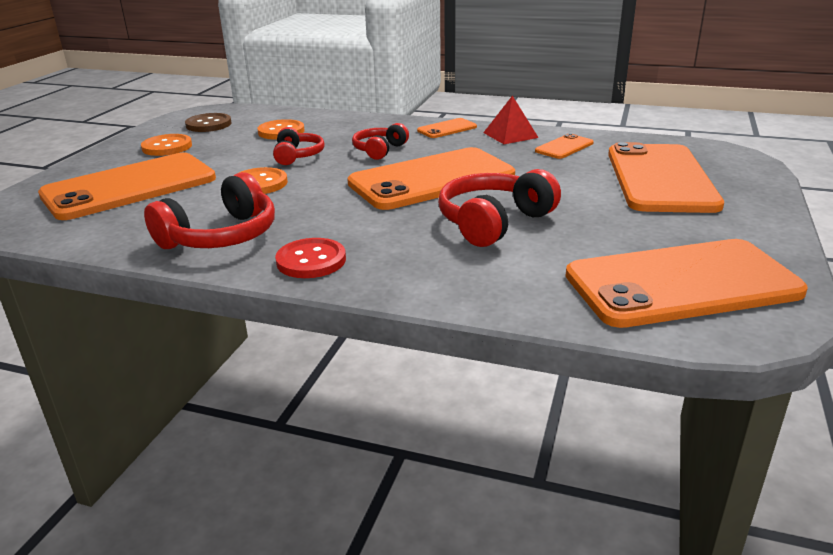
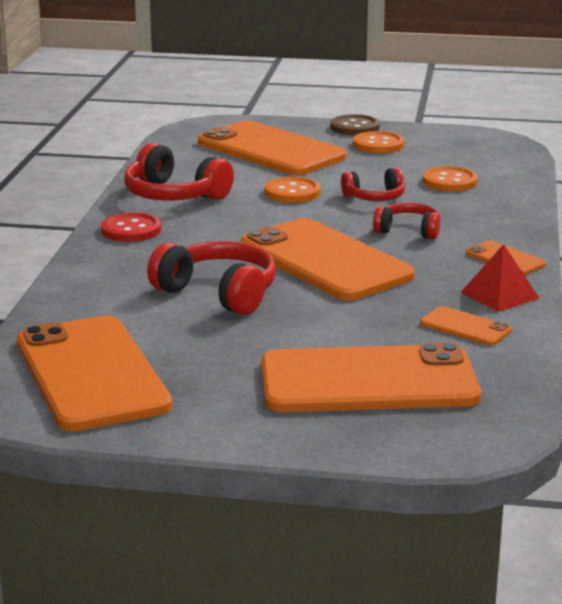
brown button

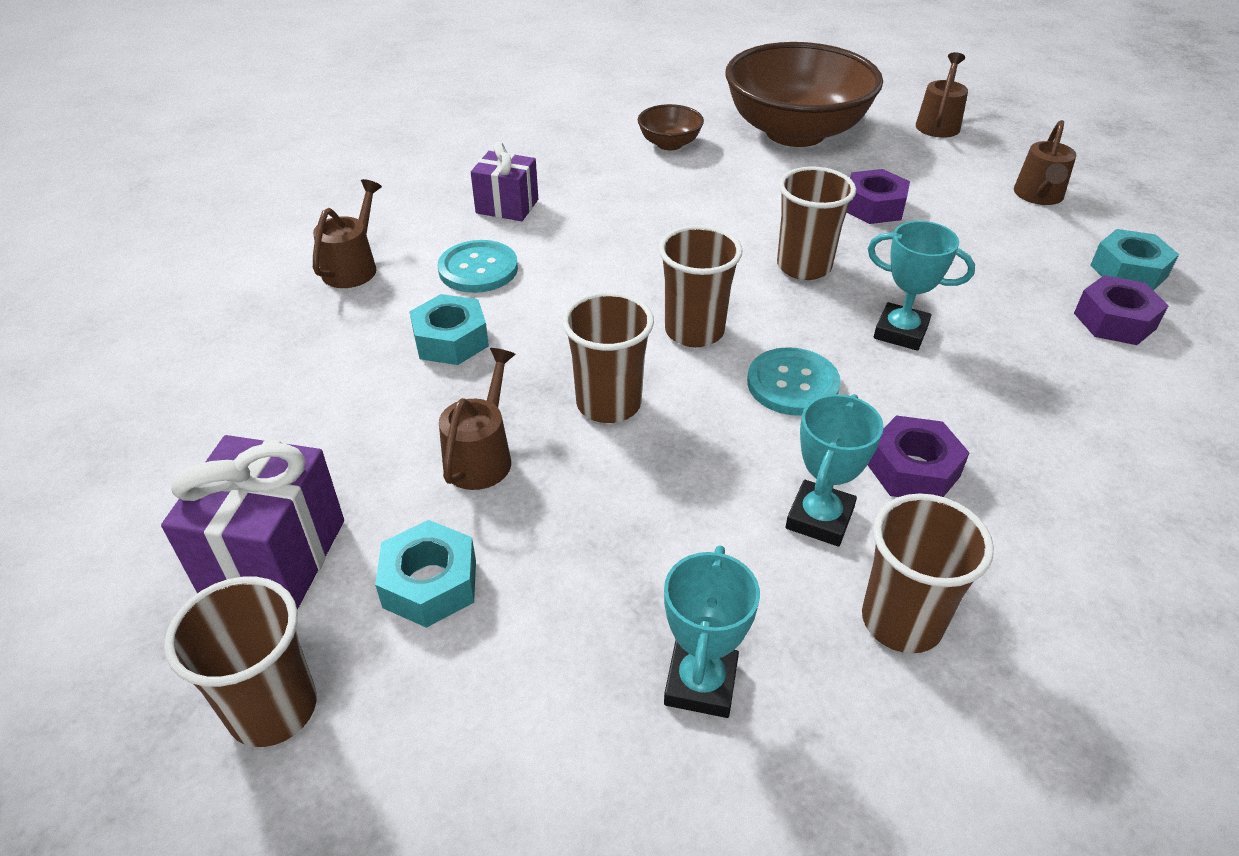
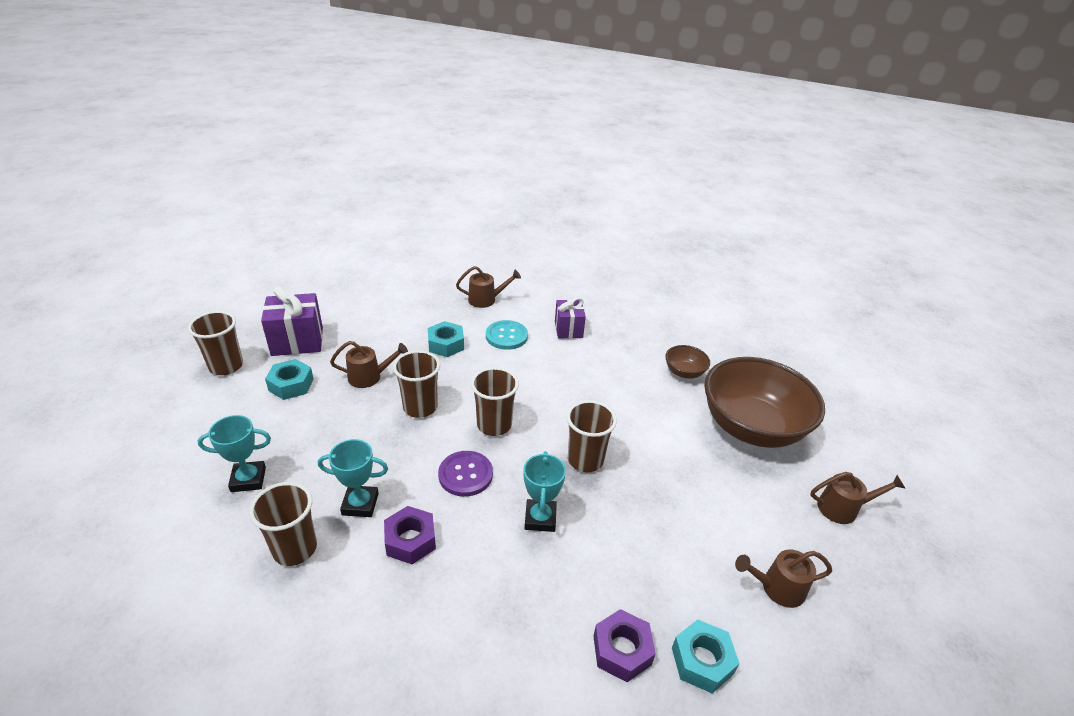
purple button
purple nut (1st from left in the first image)

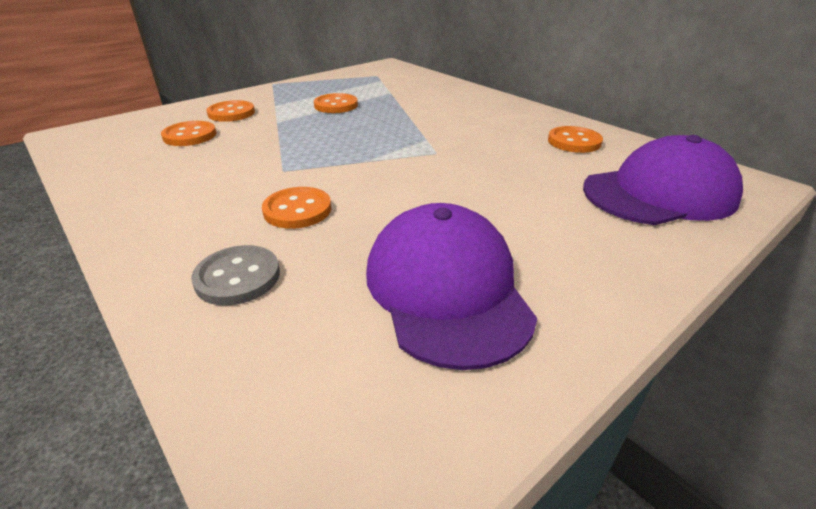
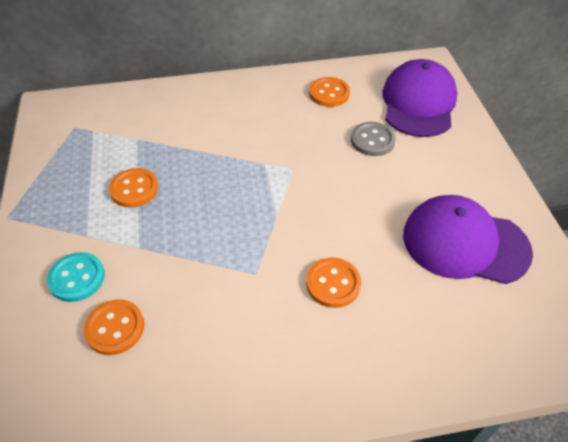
turquoise button
grey button

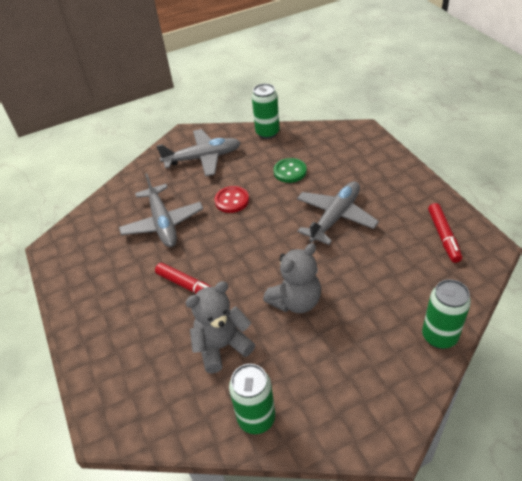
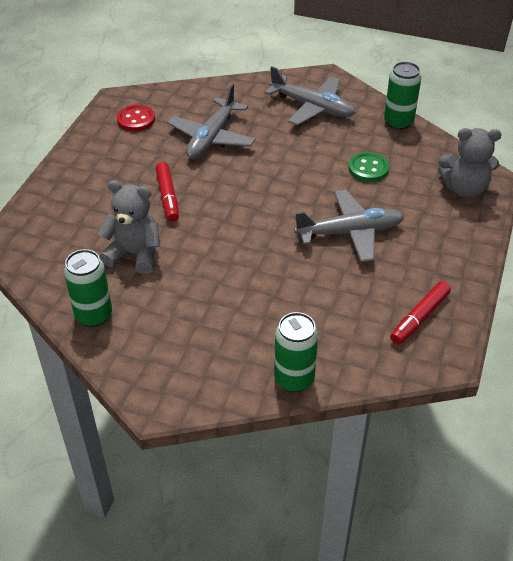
red button
grey teddy bear (2nd from left)

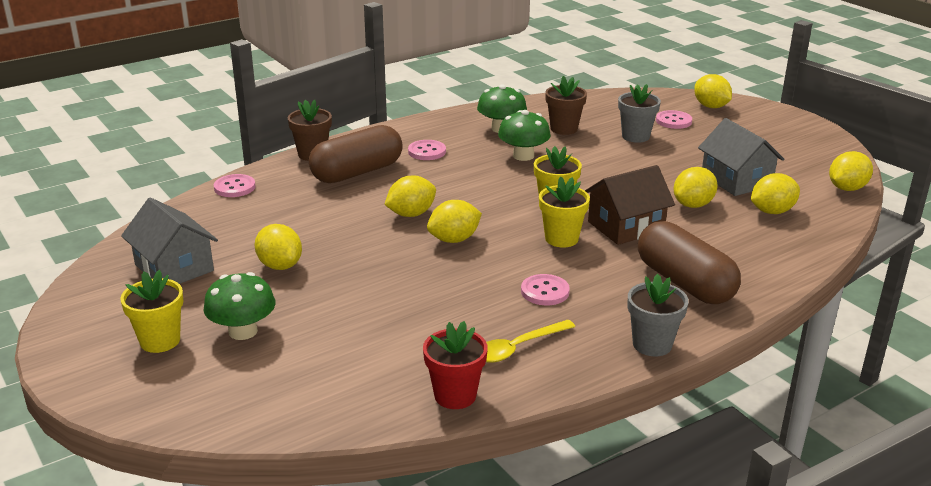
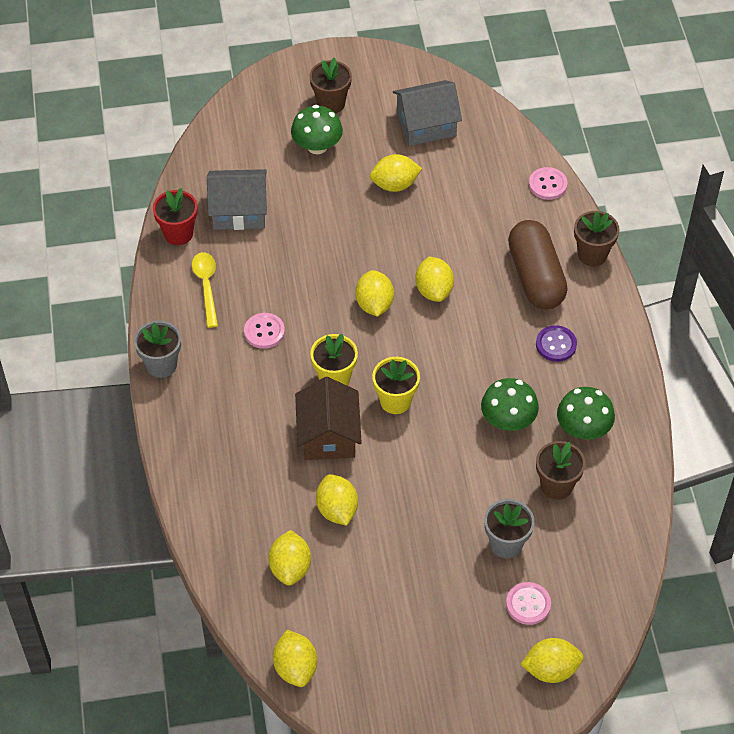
grey house (1st from left)
brown flower pot (1st from left)
purple button
brown capsule (2nd from left in the first image)

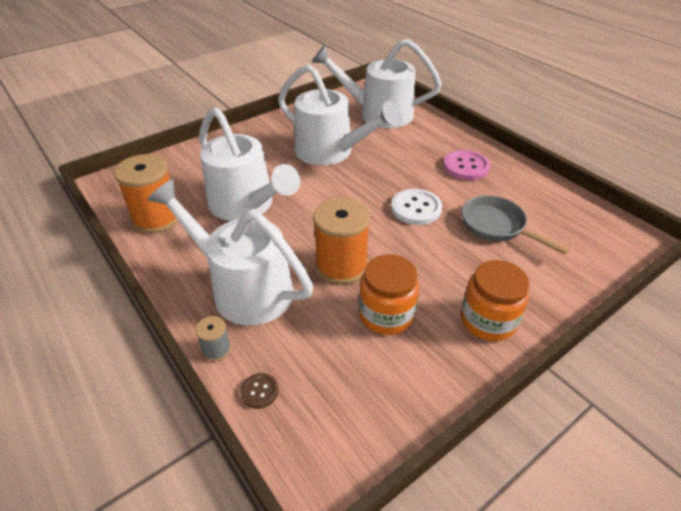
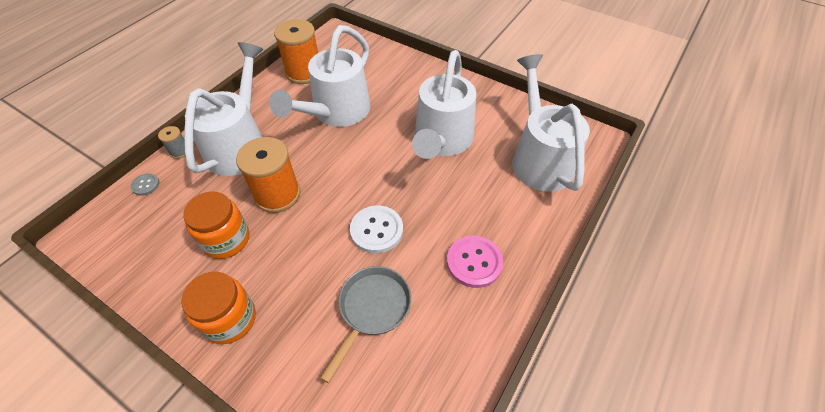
grey button

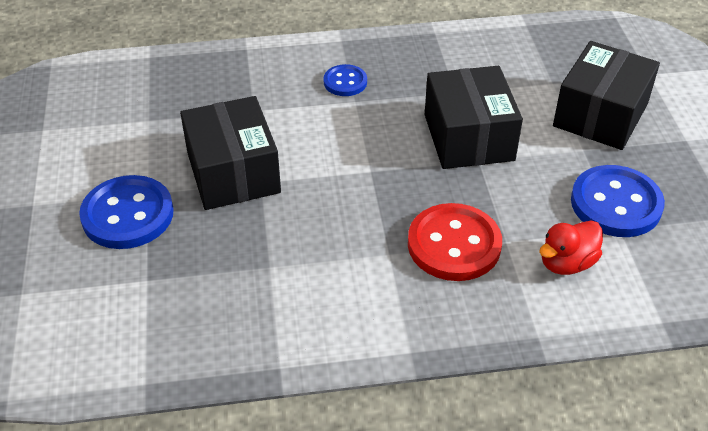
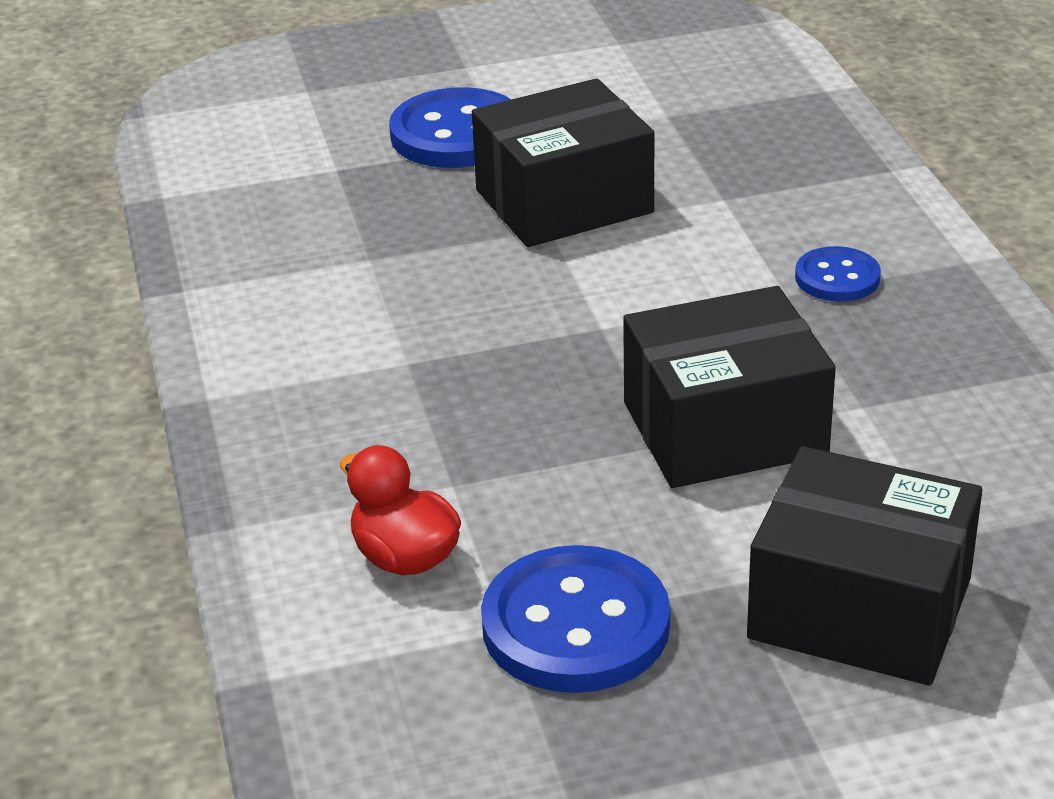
red button

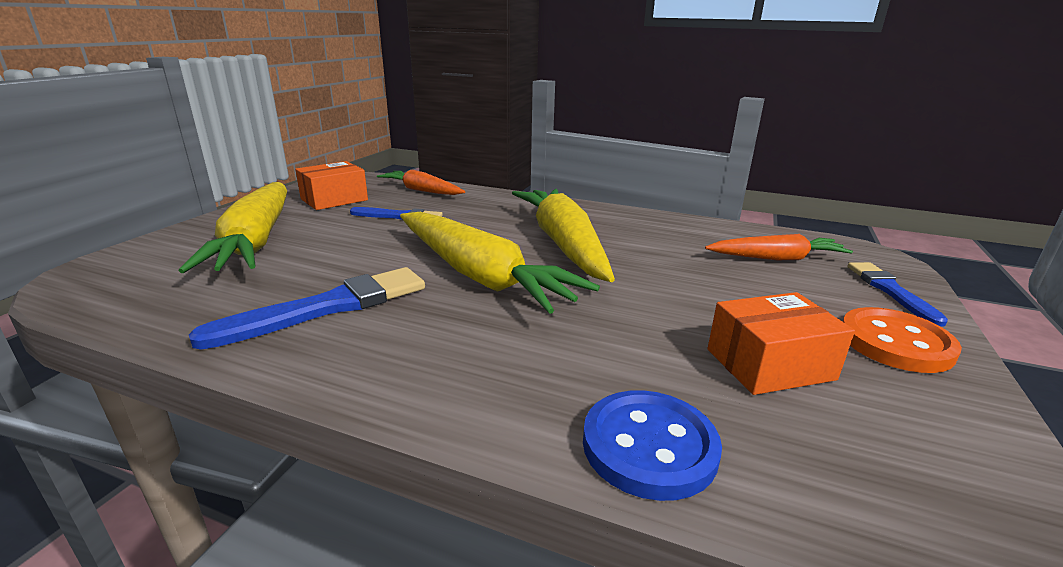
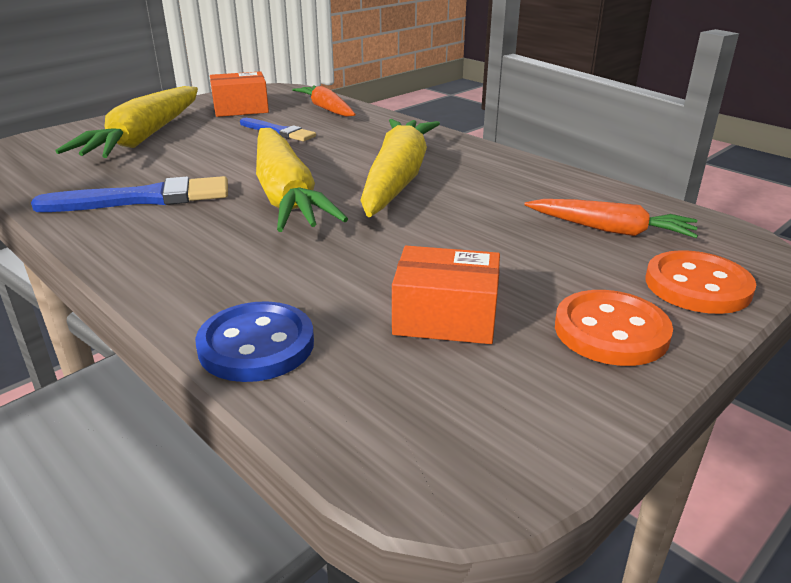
orange button (2nd from left)

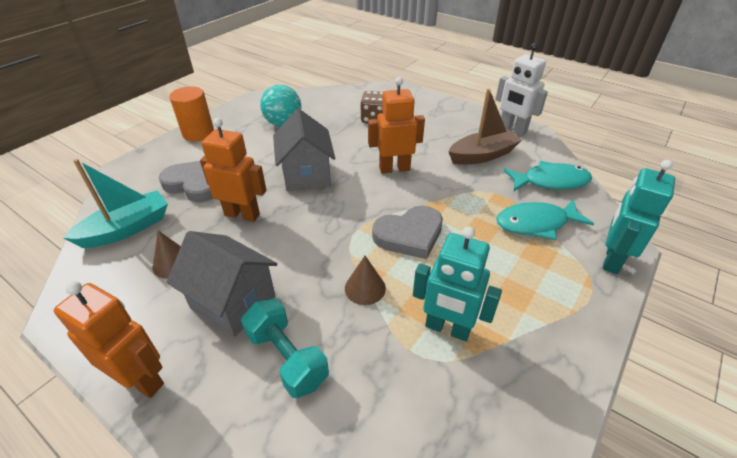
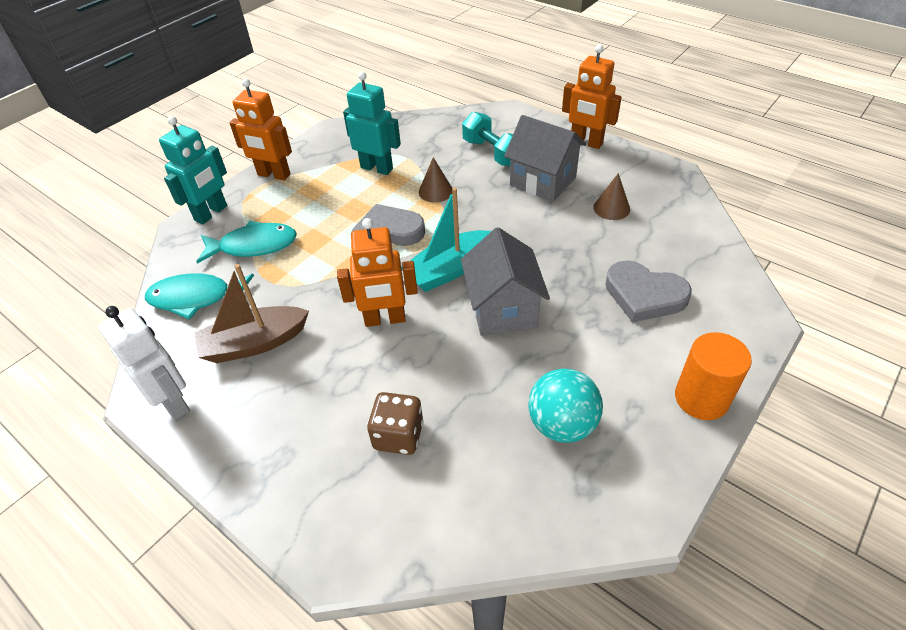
orange robot (1st from left)
turquoise boat

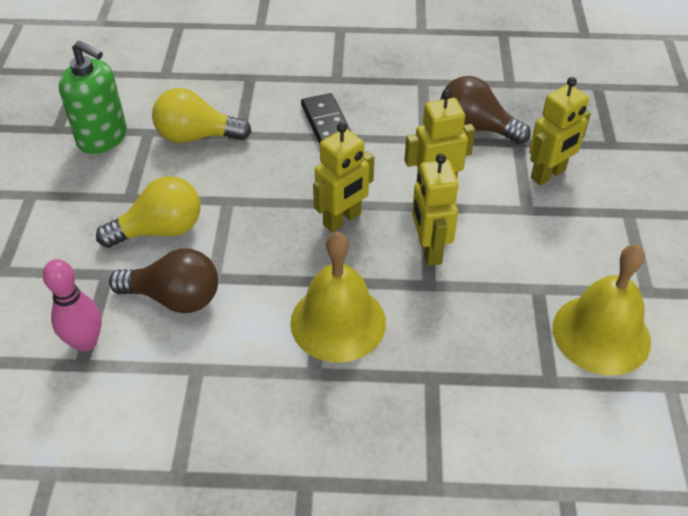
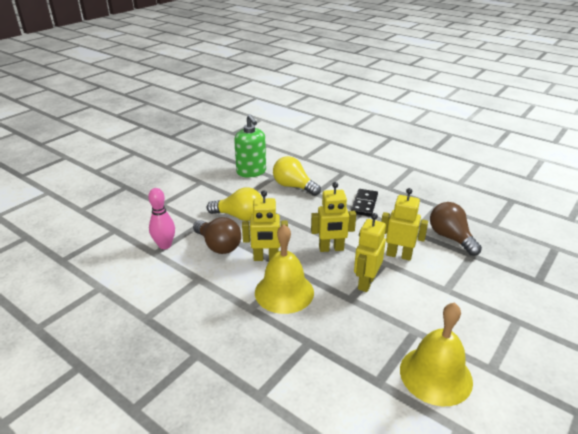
yellow robot (1st from left)

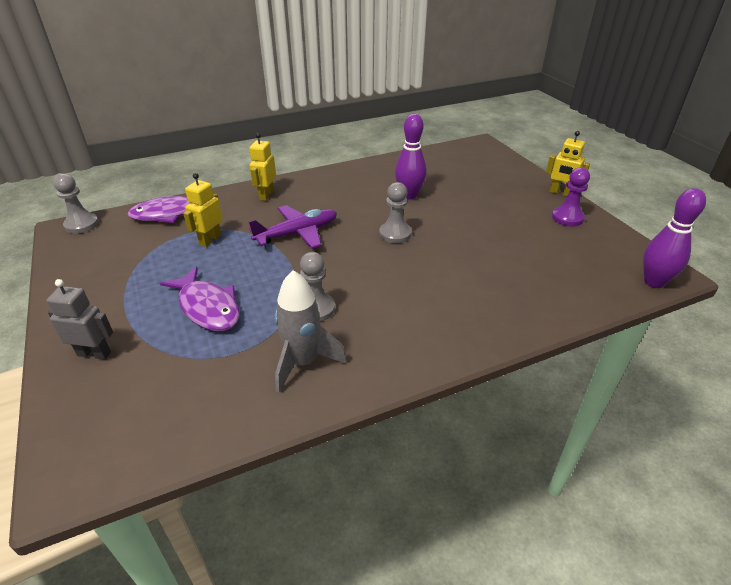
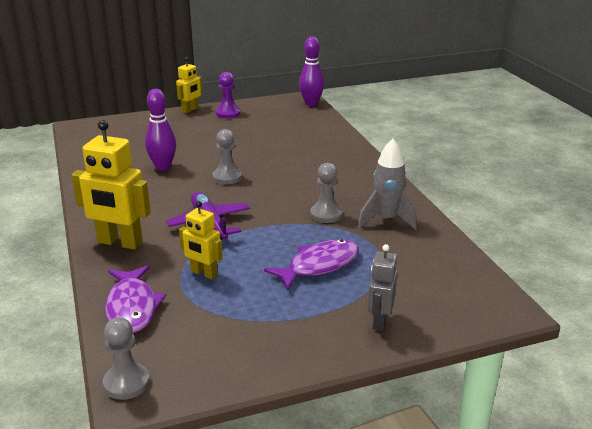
yellow robot (1st from left)

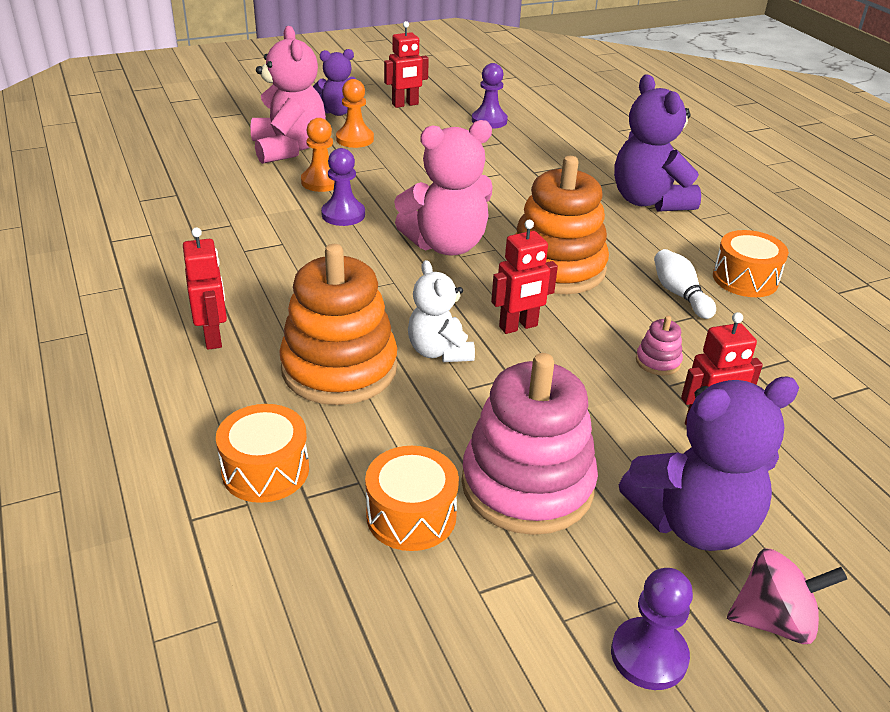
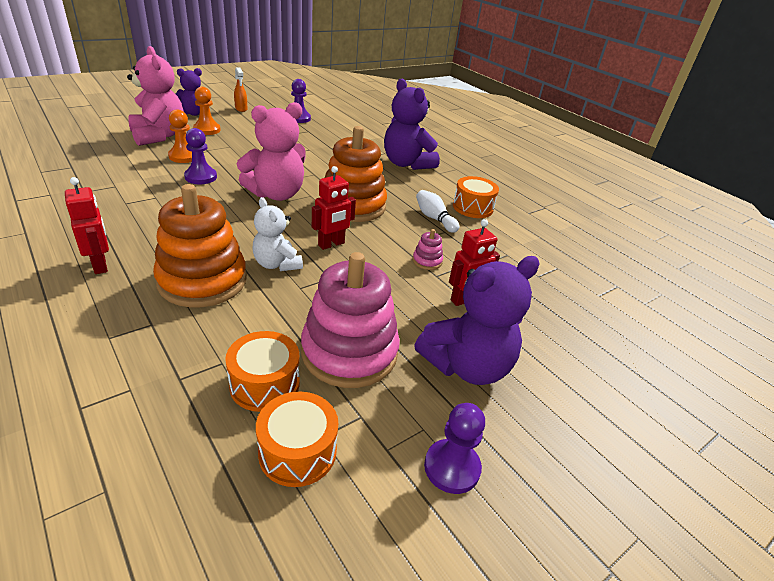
orange spray bottle
orange drum (2nd from left)
pink spinning top

